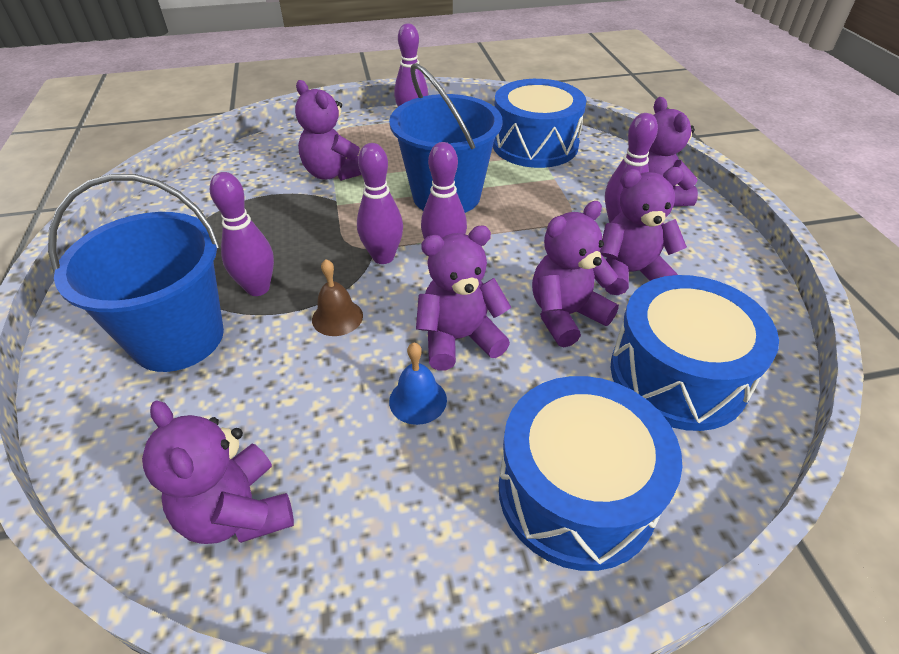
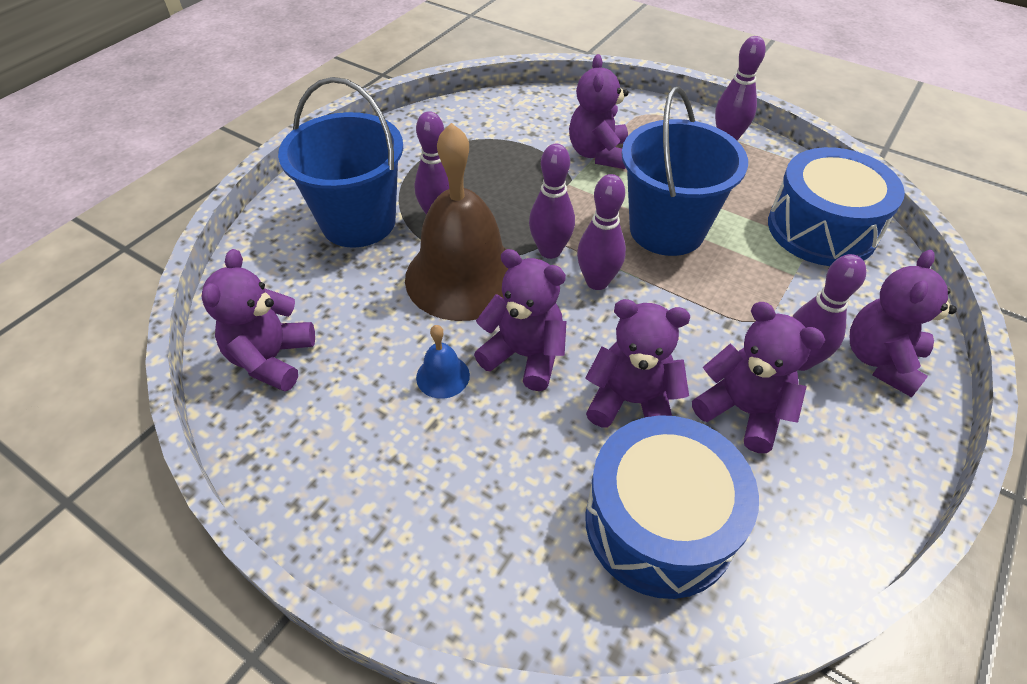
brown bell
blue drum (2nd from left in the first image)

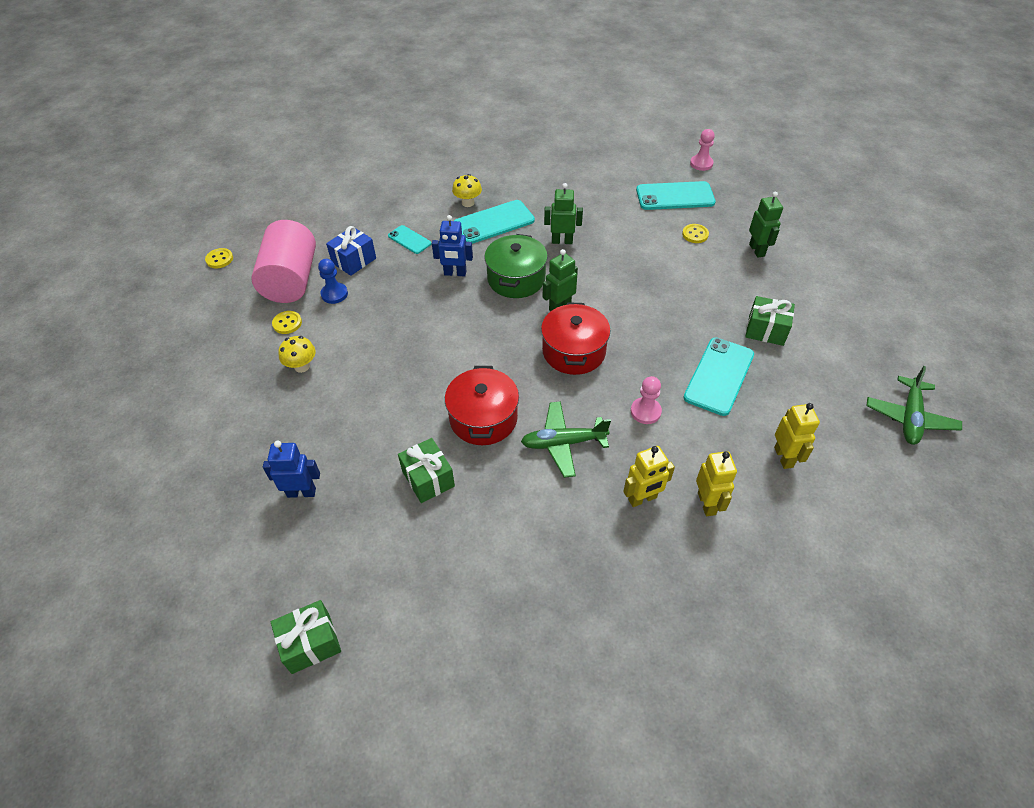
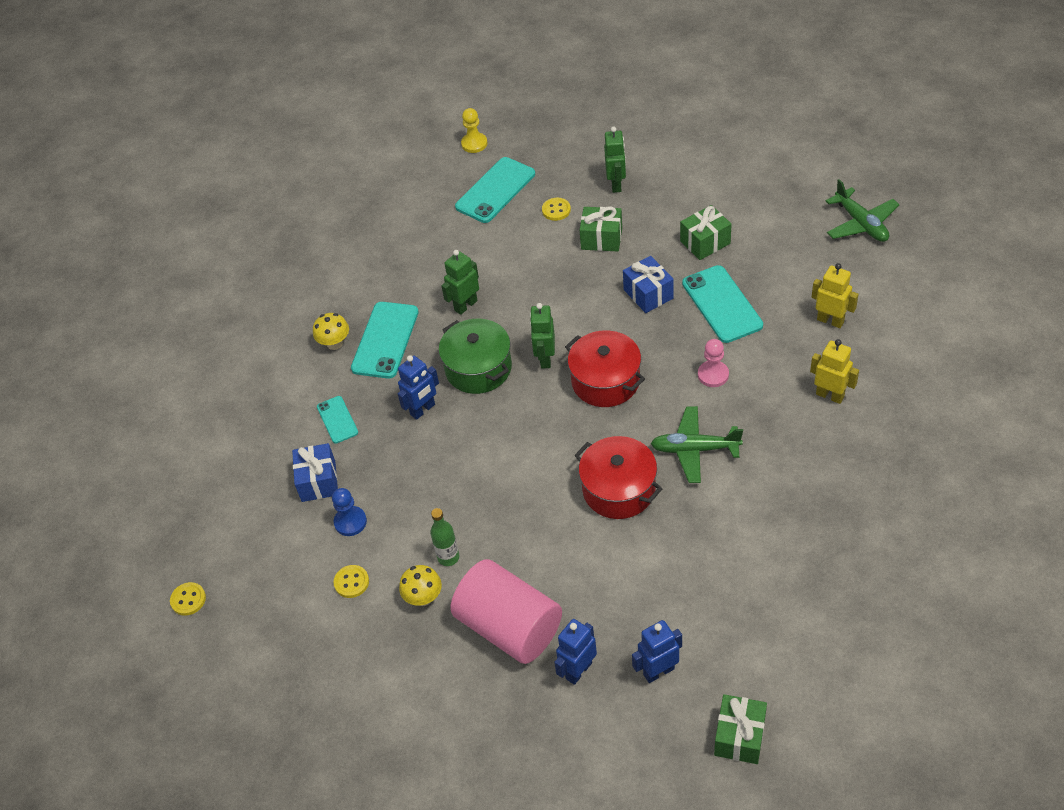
turquoise phone (1st from left)
green bottle
pink cylinder
yellow pawn
green gift (1st from left)
green robot (3rd from left)
blue gift (2nd from left)
blue robot (3rd from left)
green plane (1st from left)
yellow robot (1st from left in the first image)

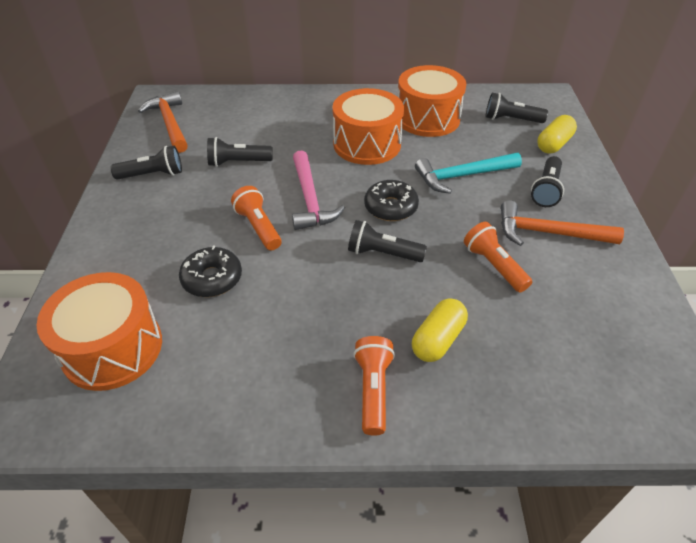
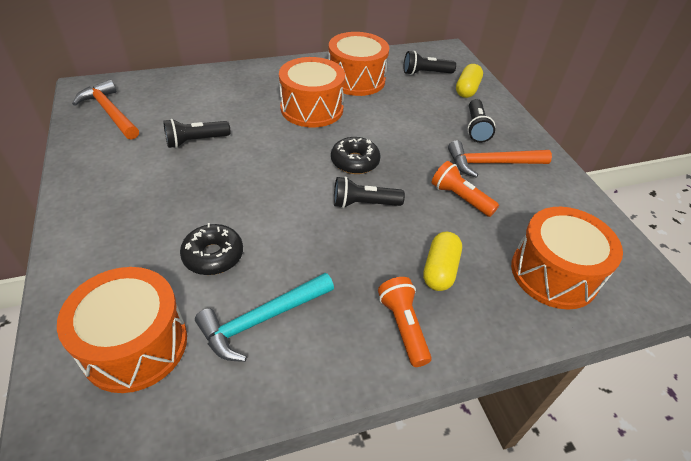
turquoise hammer
orange drum (4th from left)
black flashlight (1st from left in the first image)
orange flashlight (1st from left in the first image)
pink hammer

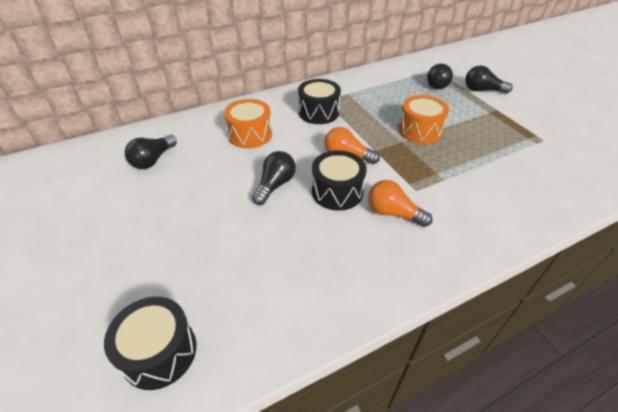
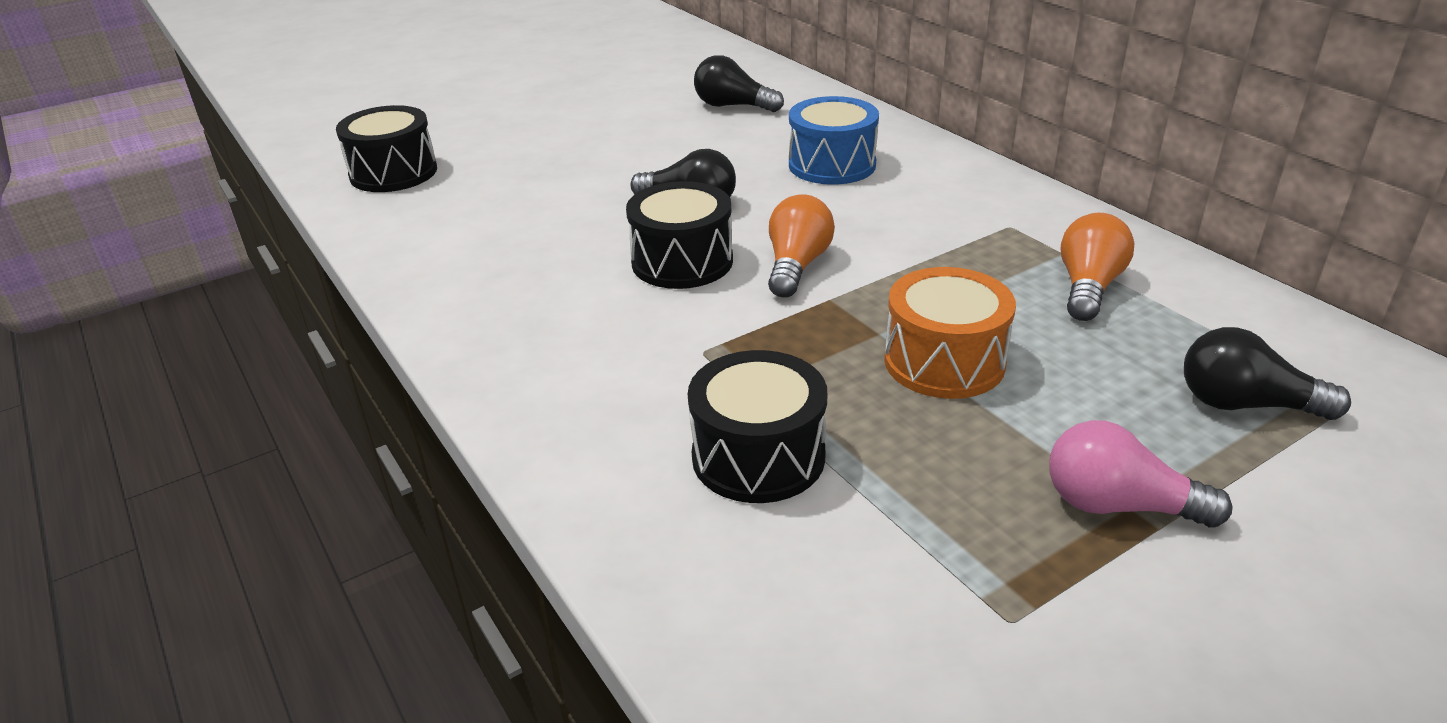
black drum (3rd from left)
blue drum
pink light bulb
orange light bulb (2nd from left)
black light bulb (4th from left in the first image)

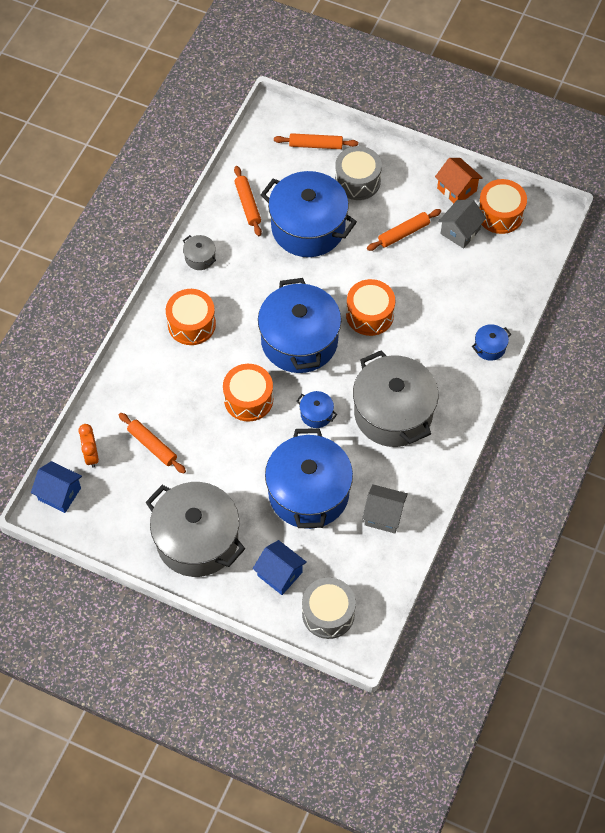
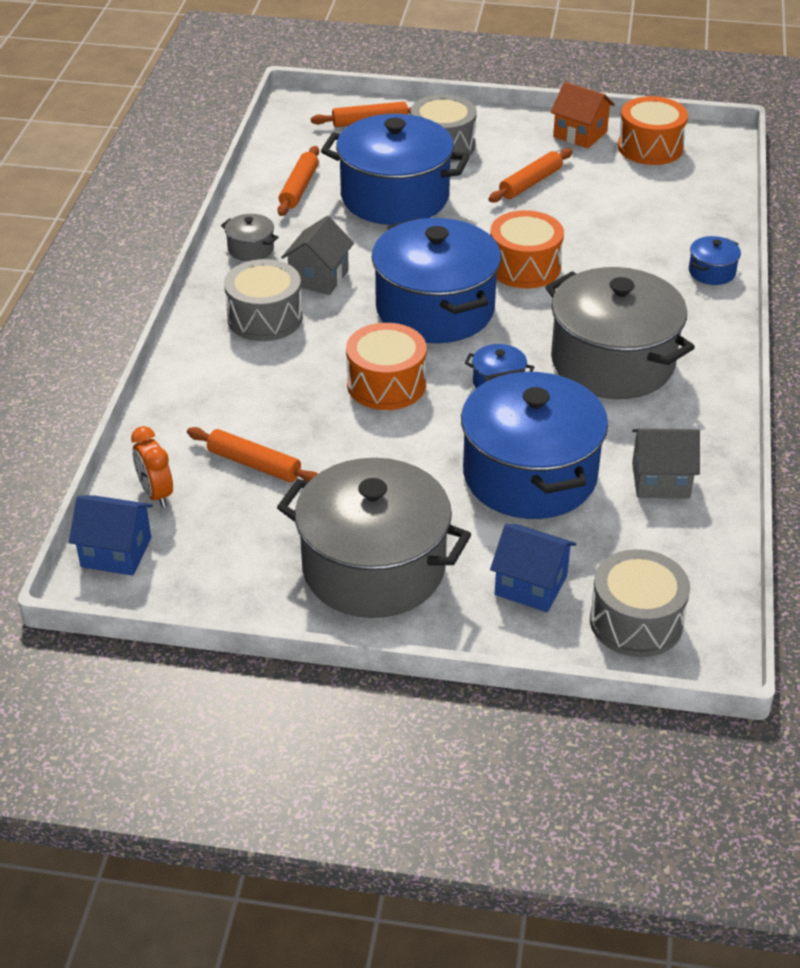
grey drum (1st from left)
orange rolling pin (2nd from left)
grey house (1st from left)

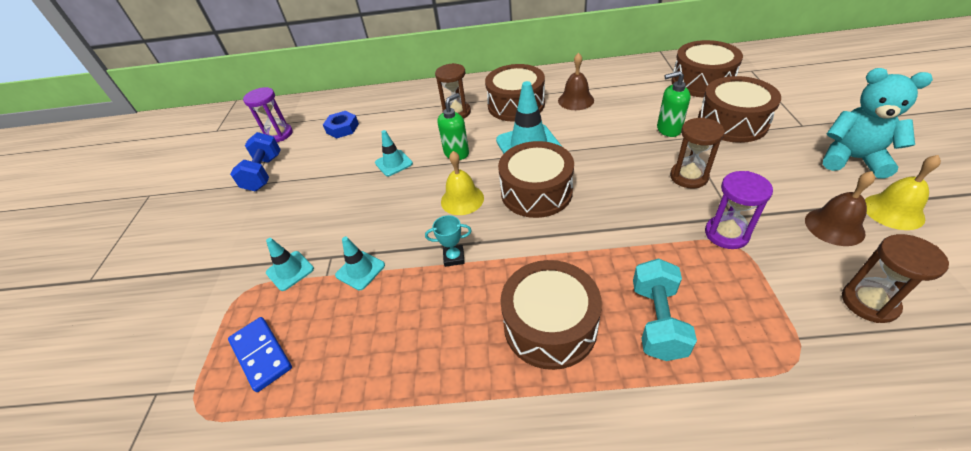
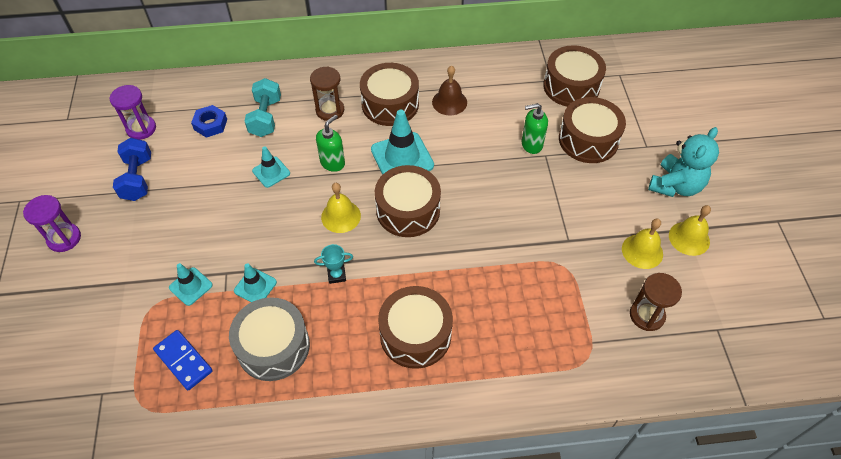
purple hourglass (1st from left)
grey drum
turquoise dumbbell
yellow bell (2nd from left)
turquoise teddy bear
brown hourglass (2nd from left in the first image)

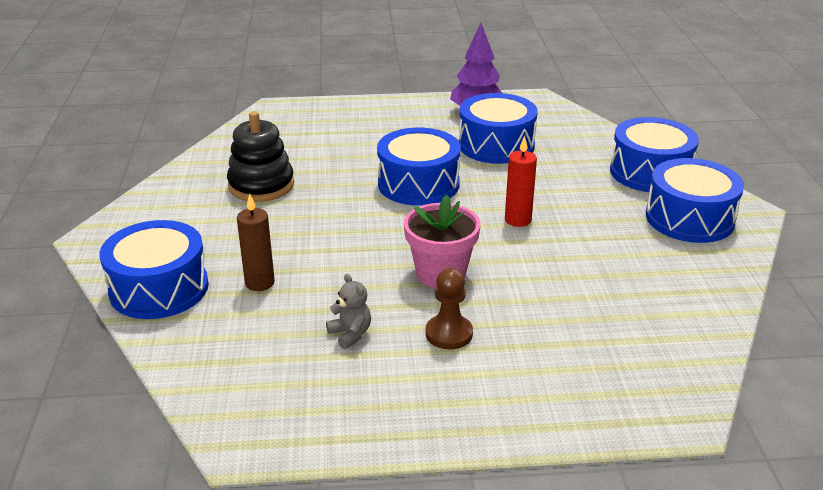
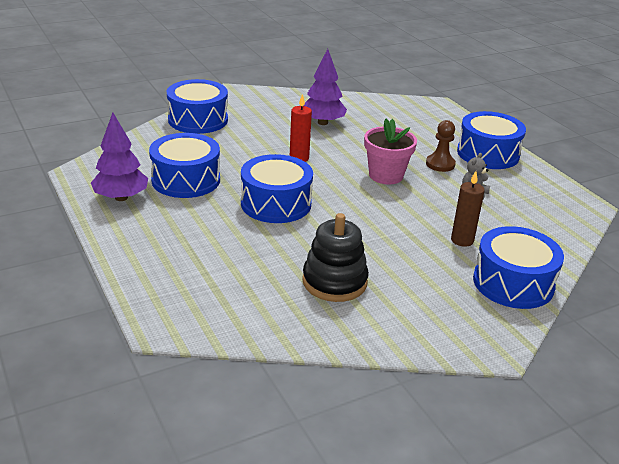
purple tree (2nd from left)
blue drum (4th from left)

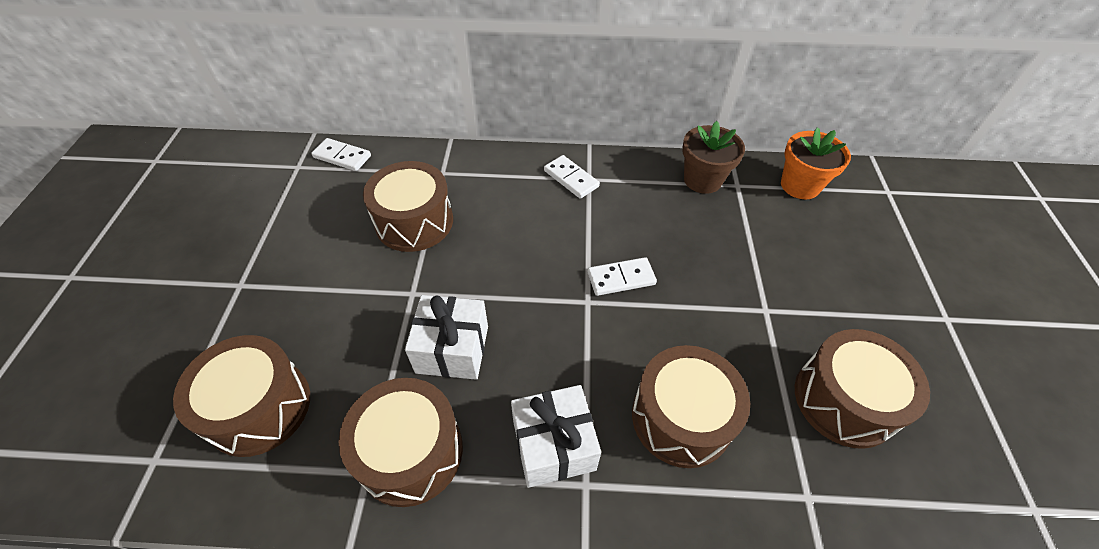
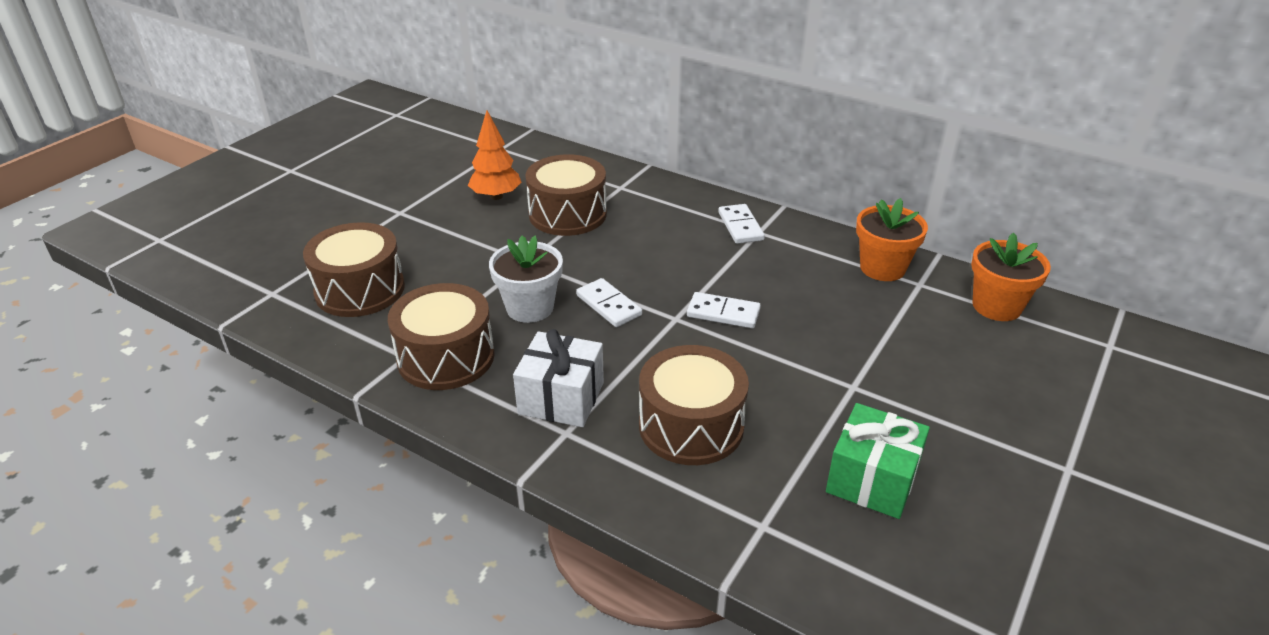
orange tree
white flower pot
white domino (1st from left)
green gift
orange flower pot (1st from left)

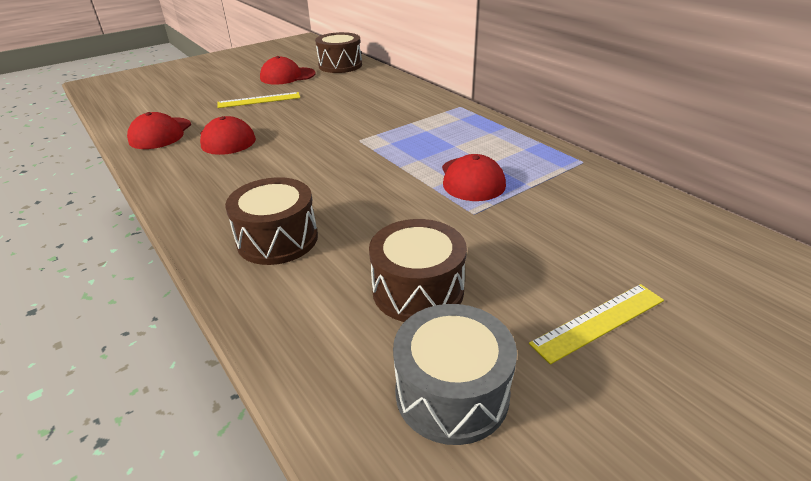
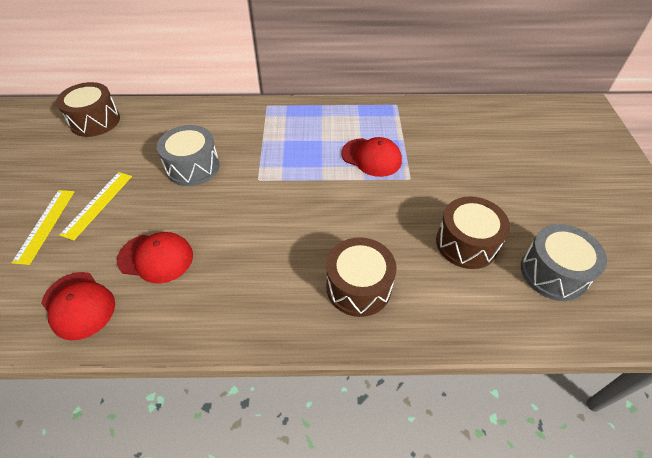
yellow ruler (1st from left)
grey drum (1st from left)
red cap (3rd from left in the first image)

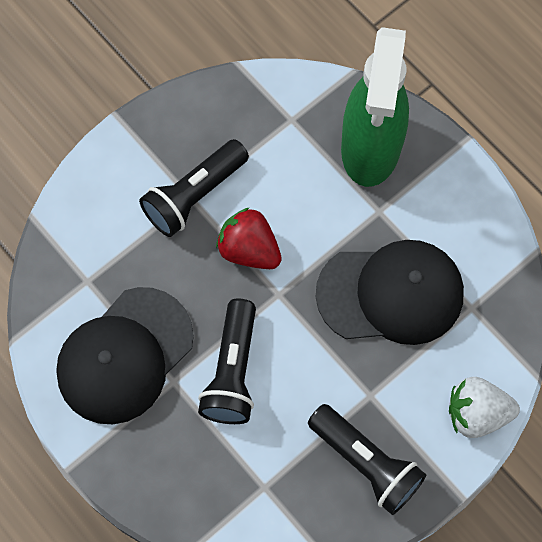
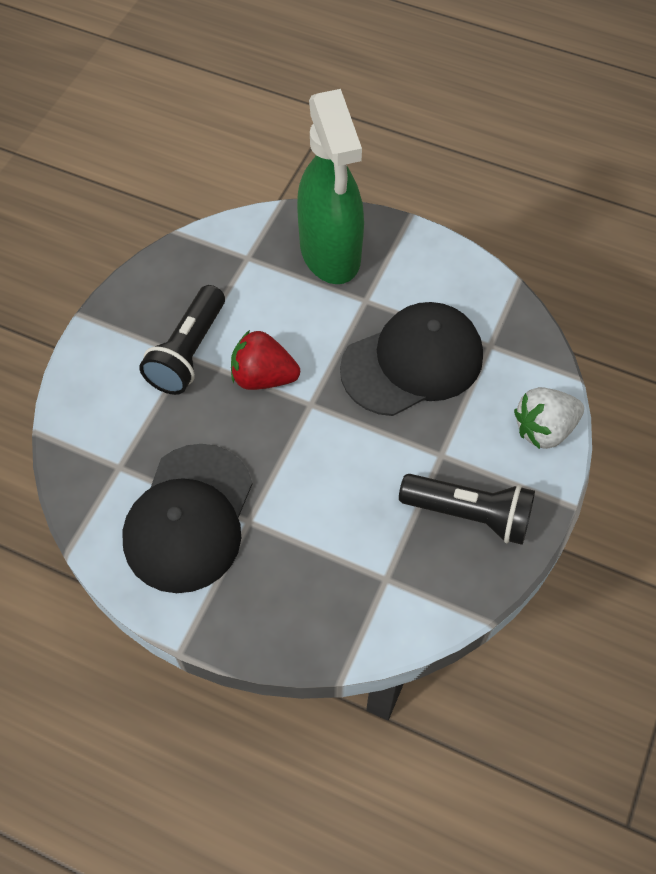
black flashlight (2nd from left in the first image)

